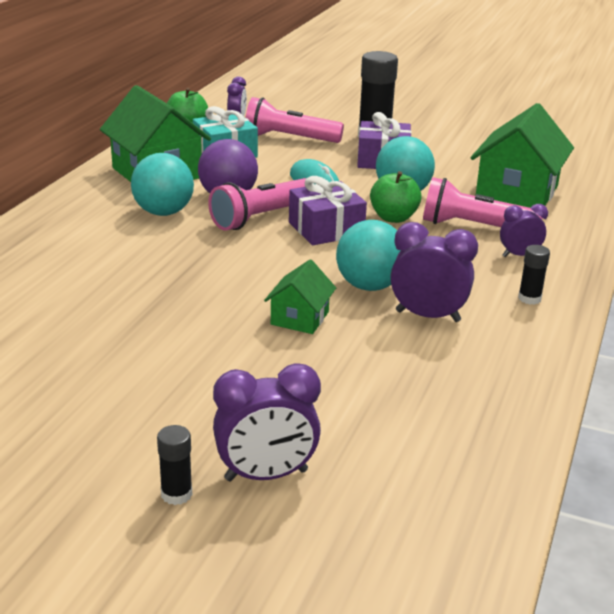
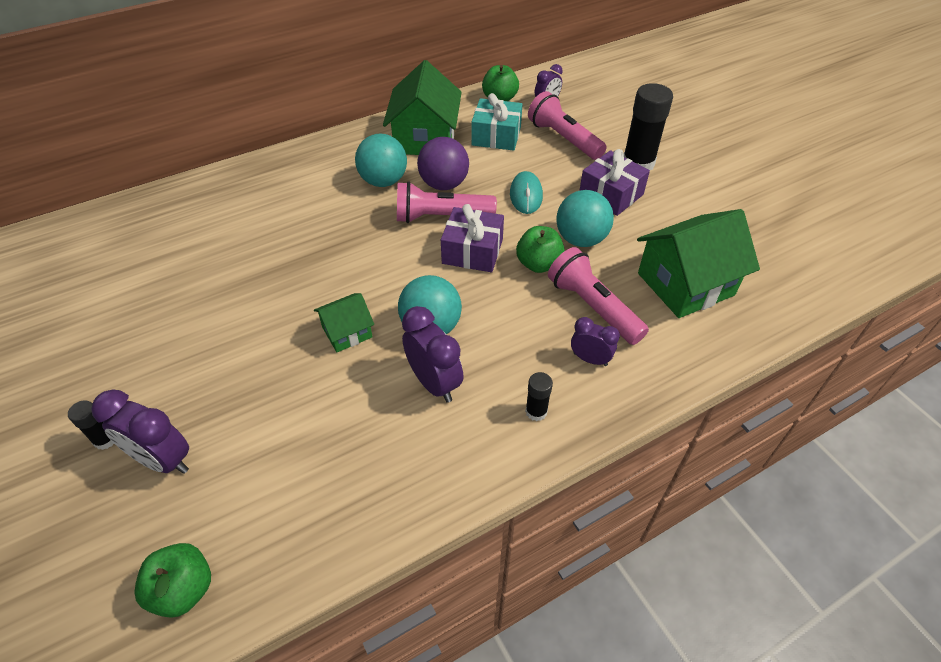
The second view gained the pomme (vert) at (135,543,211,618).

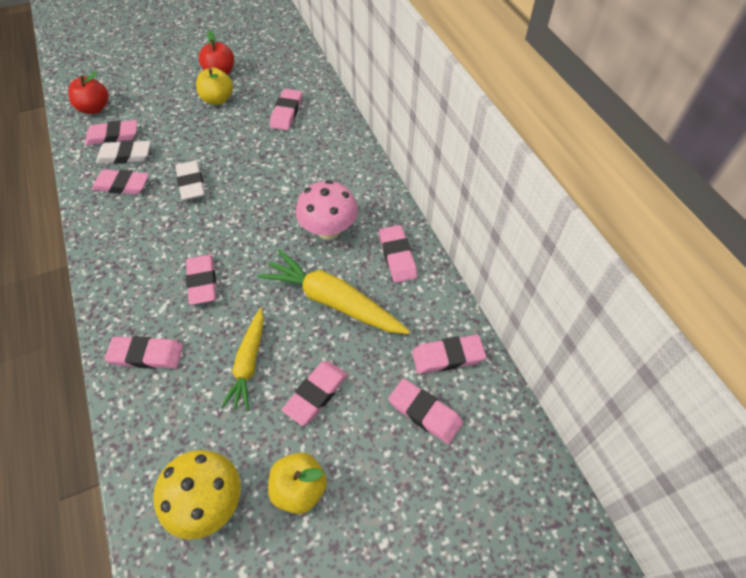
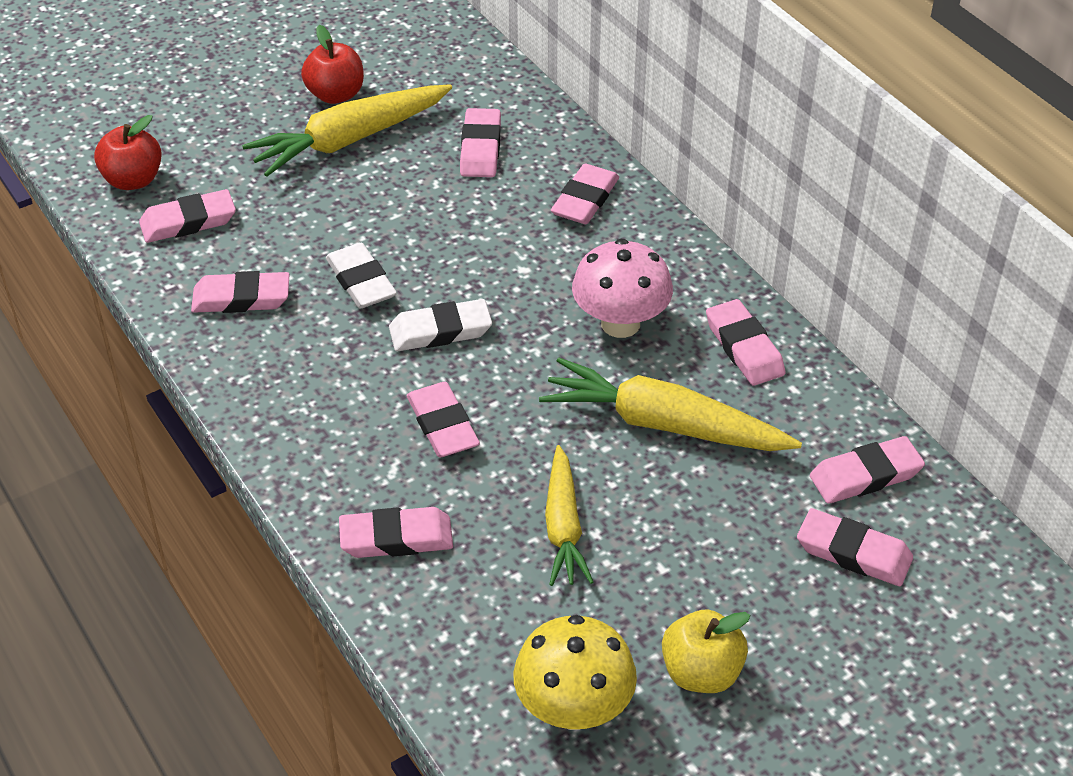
Where the pomme (jaune) stood at (196,67,233,105), the carotte (jaune) came to stand at (242,84,452,177).
The gomme (blanc) ended up elsewhere, having gone from (96,140,151,164) to (389,299,492,351).
The gomme (rose) ended up elsewhere, having gone from (282,361,348,426) to (551,164,619,224).

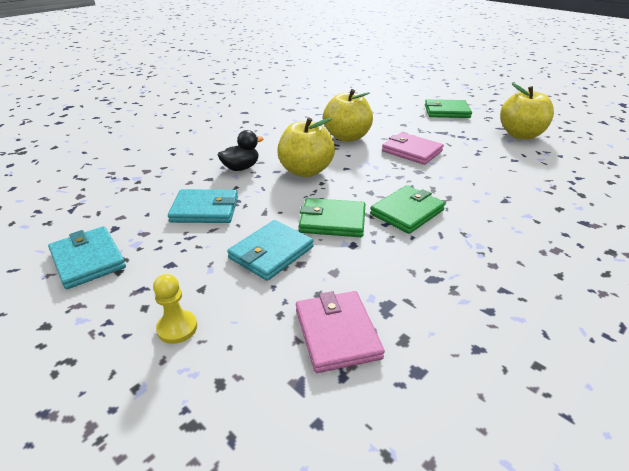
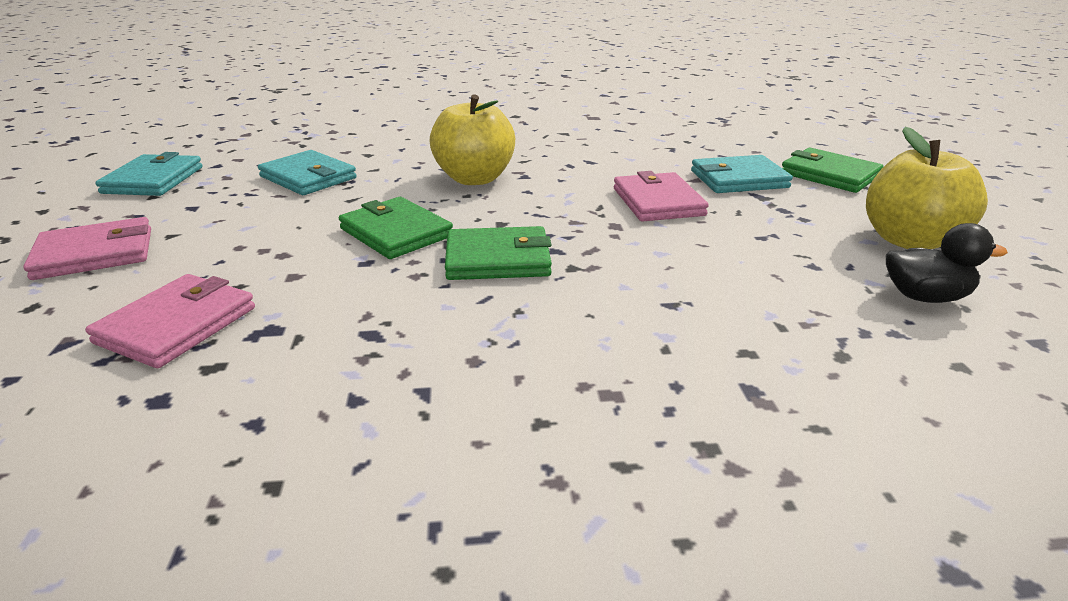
Where the pion (jaune) stood at (153,274,197,344), the portefeuille (rose) came to stand at (23,217,151,280).
The portefeuille (turquoise) ended up elsewhere, having gone from (227,220,314,281) to (691,155,793,193).
The canard (noir) ended up elsewhere, having gone from (218,130,263,171) to (886,223,1008,303).
The second view lost the pomme (jaune) at (323,89,373,142).

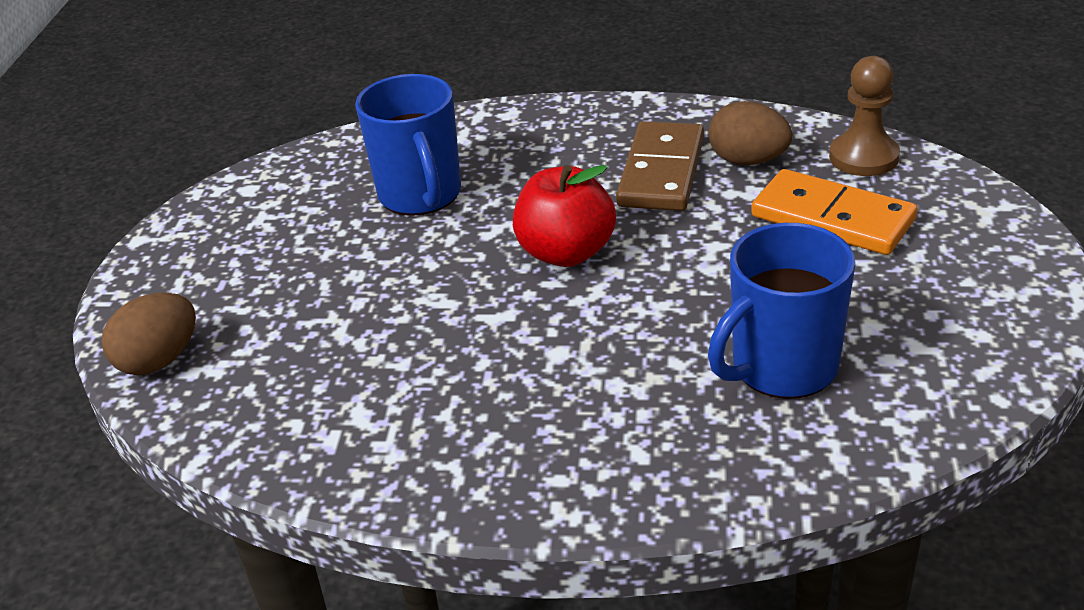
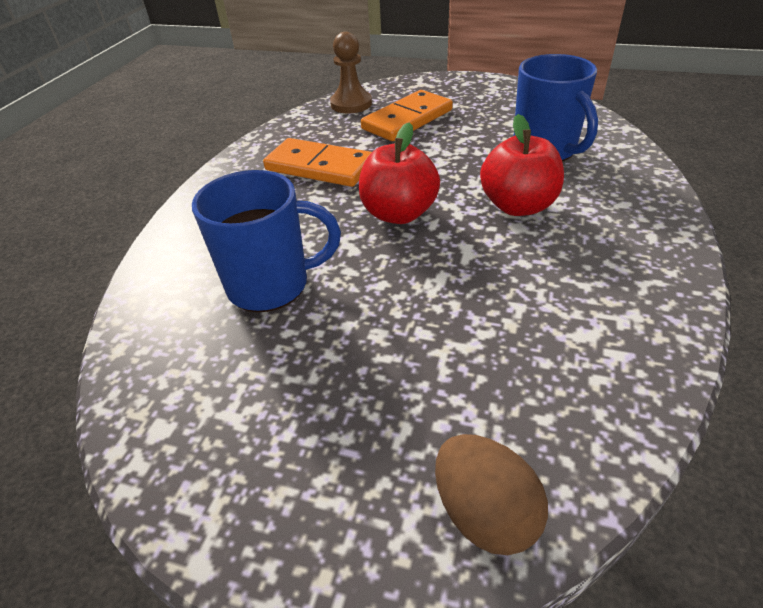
What was the domino (marron) at (616,121,704,211) turned into the domino (orange) at (263,138,372,187).
The second view gained the pomme (rouge) at (480,114,564,216).
The second view lost the œuf (marron) at (709,101,792,165).

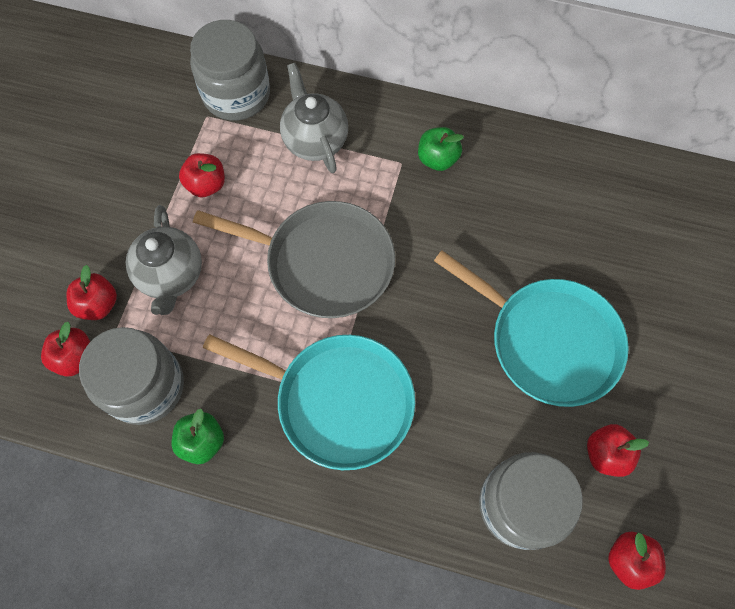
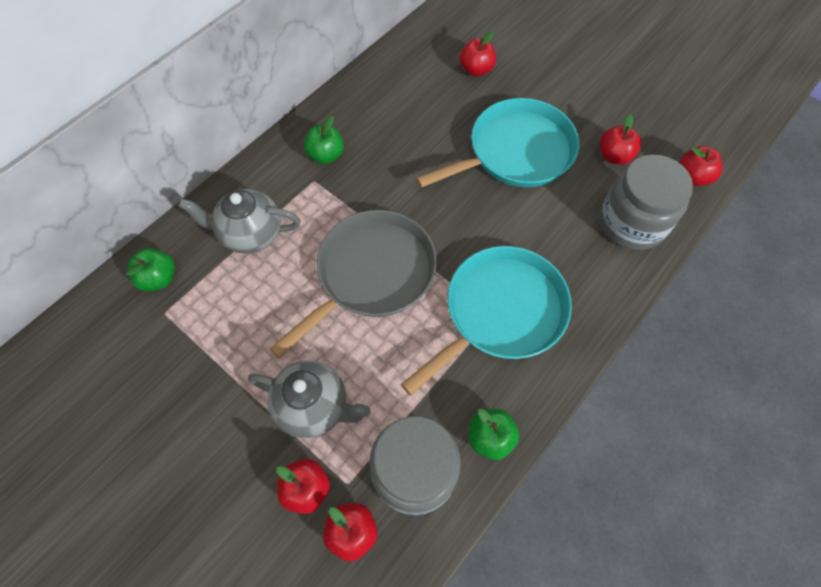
Where the bocal (gris) stood at (190,20,270,120), the pomme (vert) came to stand at (126,248,175,291).
The pomme (rouge) ended up elsewhere, having gone from (179,153,225,198) to (459,31,496,77).

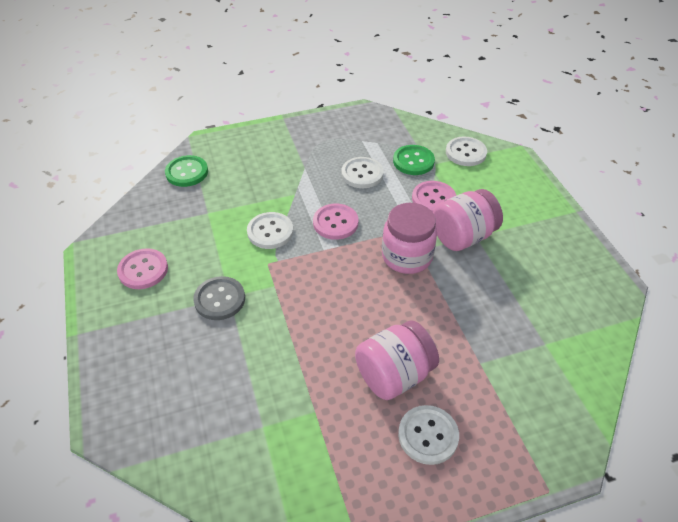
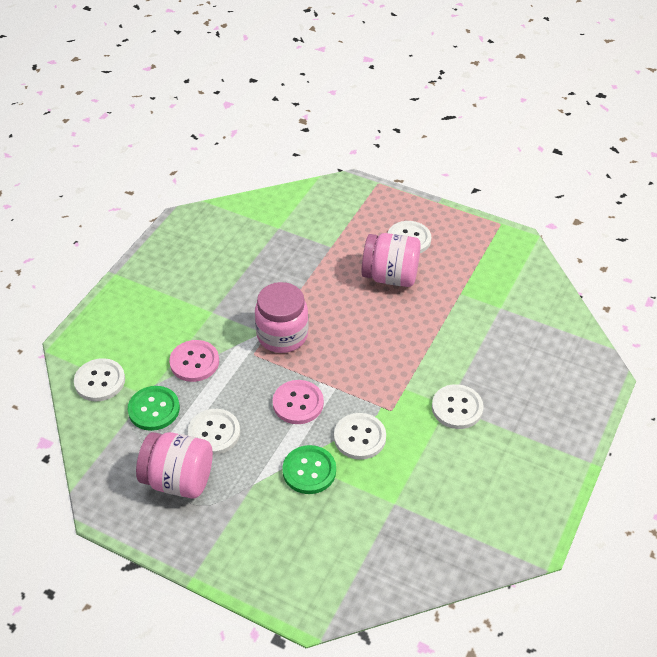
The bocal (rose) ended up elsewhere, having gone from (433,189,503,251) to (136,432,213,499).
The bouton (vert) ended up elsewhere, having gone from (165,155,208,187) to (282,445,336,494).
What was the bouton (gris) at (193,276,245,320) turned into the bouton (blanc) at (432,384,484,429).
The second view lost the bouton (rose) at (117,248,168,289).

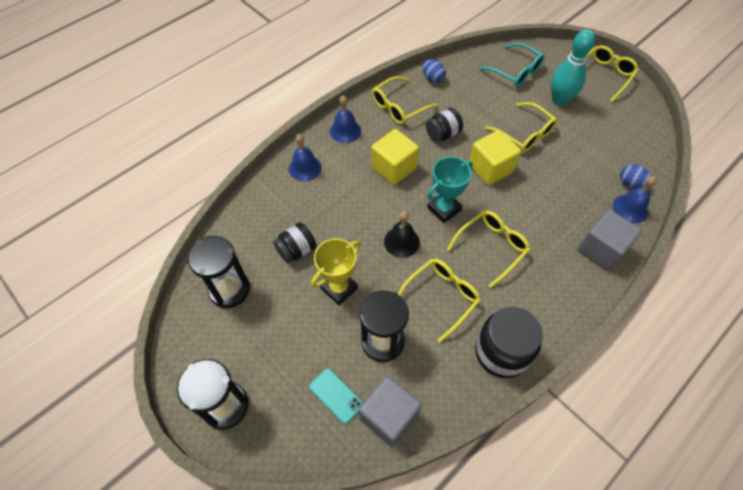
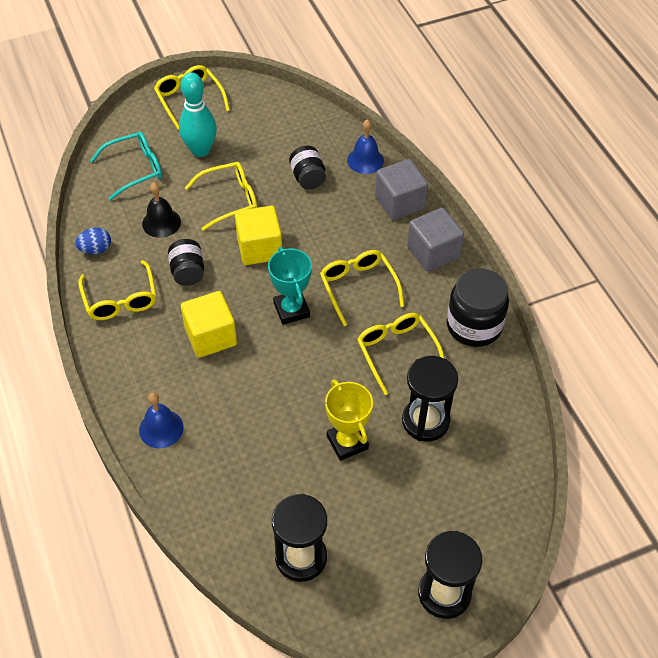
The cloche (noir) ended up elsewhere, having gone from (384,211,420,258) to (142,183,181,238).
The bocal (noir) ended up elsewhere, having gone from (273,223,316,263) to (289,146,326,189).
The cube (gris) ended up elsewhere, having gone from (359,376,422,447) to (407,208,464,272).
The second view lost the téléphone (turquoise) at (309,368,363,424).
The second view lost the cloche (bleu) at (330,96,361,143).
The second view lost the œuf (bleu) at (620,164,652,188).

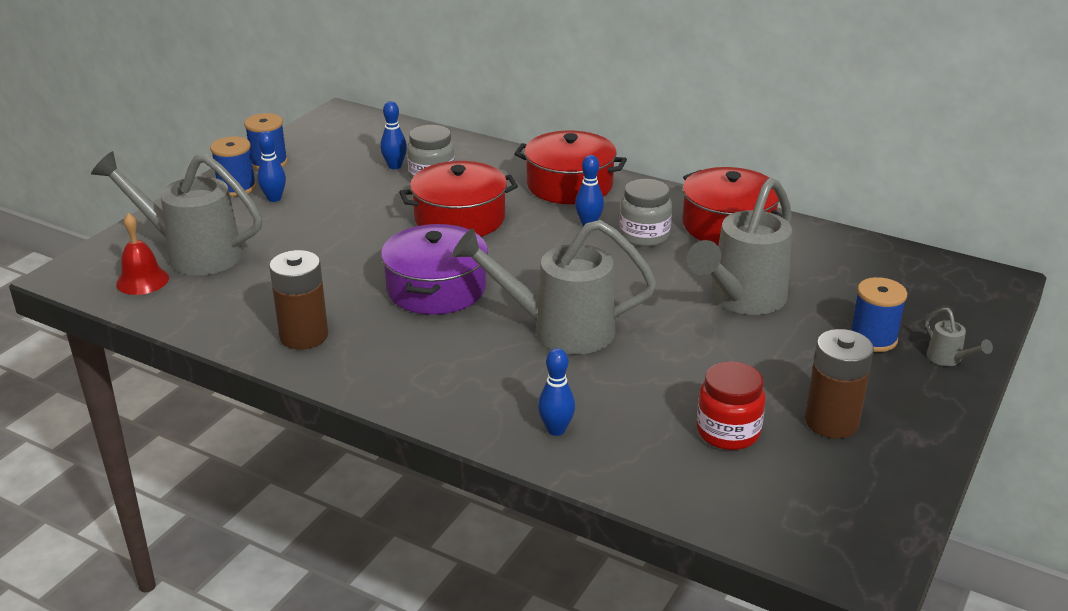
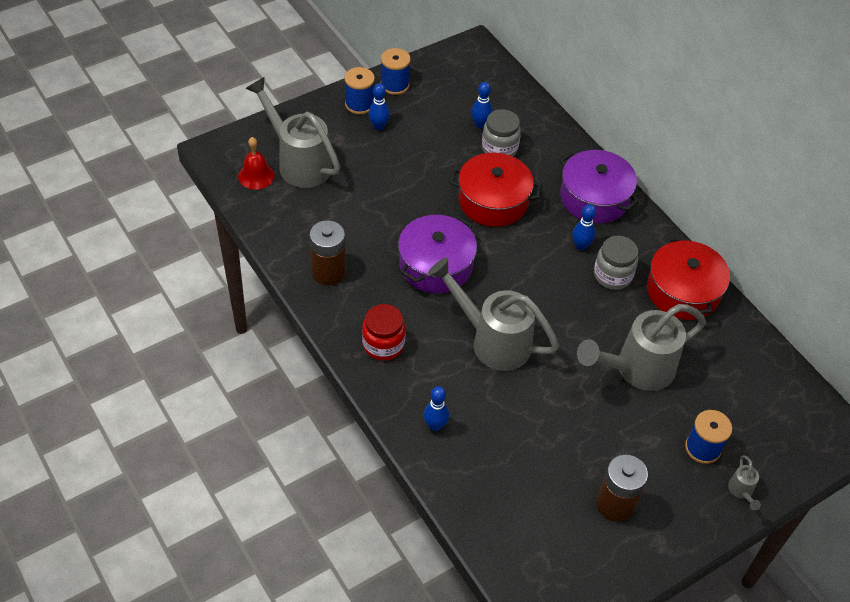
The bocal (rouge) ended up elsewhere, having gone from (697,361,765,450) to (362,304,405,361).
What was the marmite (rouge) at (514,131,627,204) turned into the marmite (violet) at (560,150,639,223).

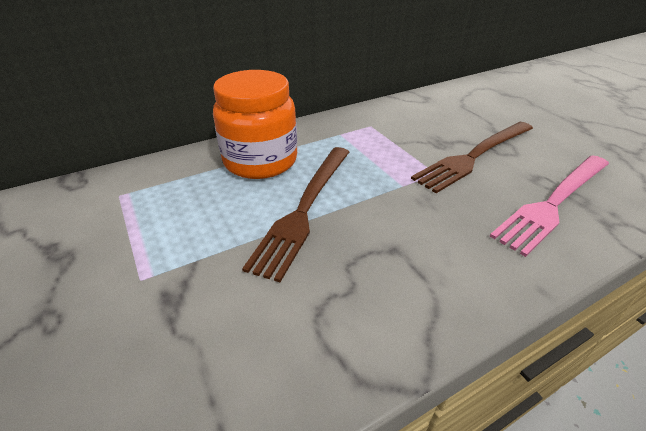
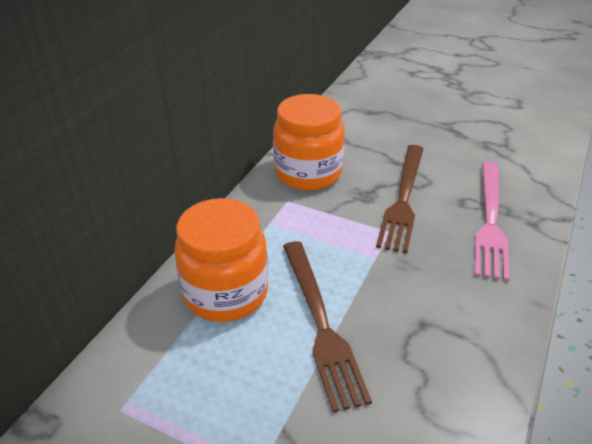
The second view gained the bocal (orange) at (273,94,345,191).

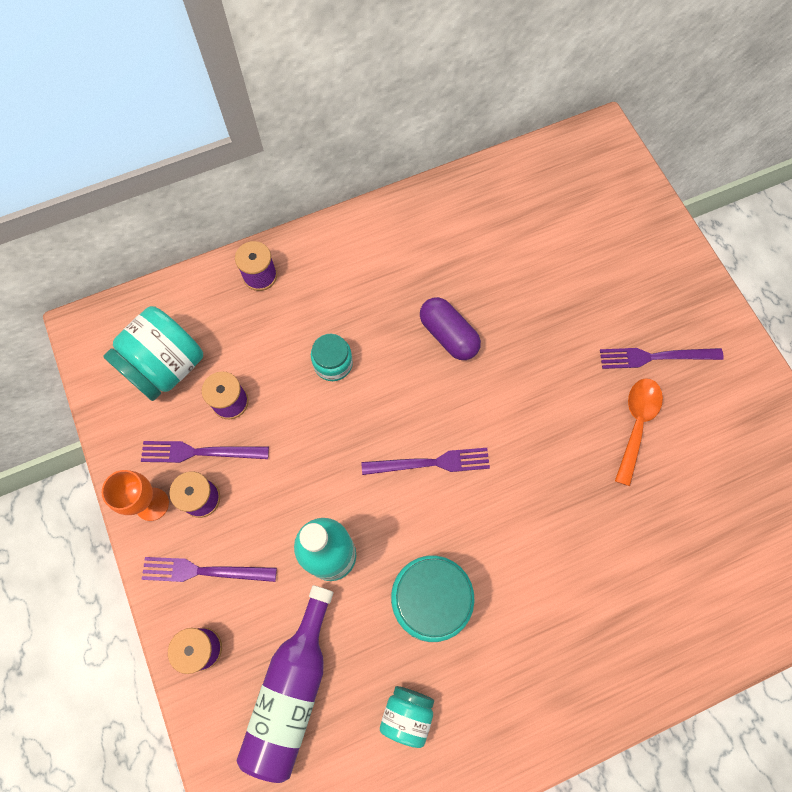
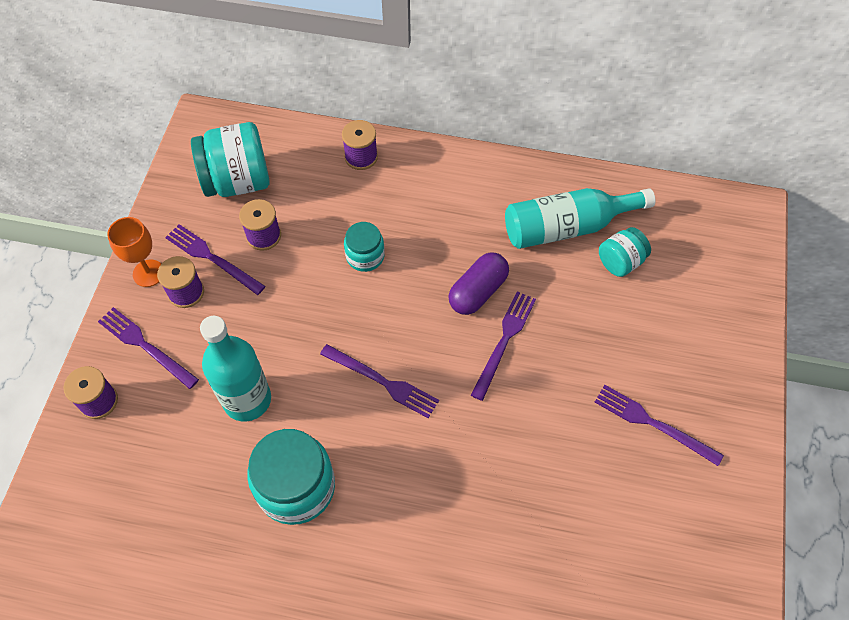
The gélule (violet) at (420,297,481,360) ended up facing another way, 45 degrees clockwise from before.
The second view gained the fourchette (violet) at (471,291,536,401).
The second view gained the bouteille (turquoise) at (505,188,655,249).
The bocal (turquoise) ended up elsewhere, having gone from (380,686,434,748) to (599,227,651,277).
The second view lost the bouteille (violet) at (237,585,333,783).
The second view lost the cuillère (orange) at (615,378,663,486).

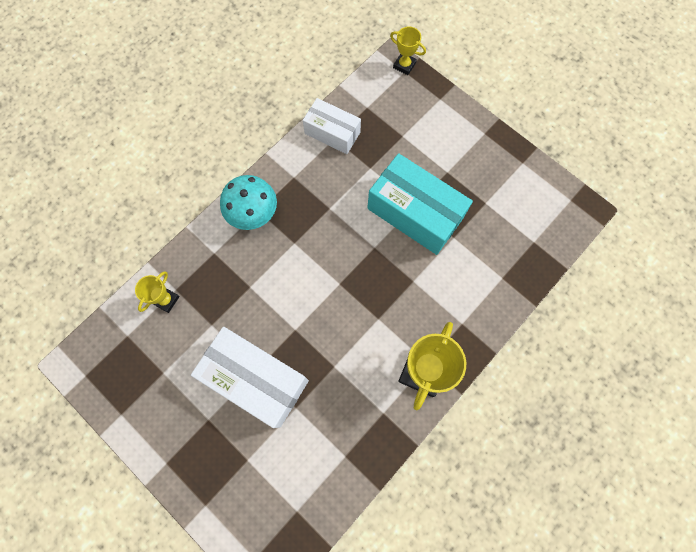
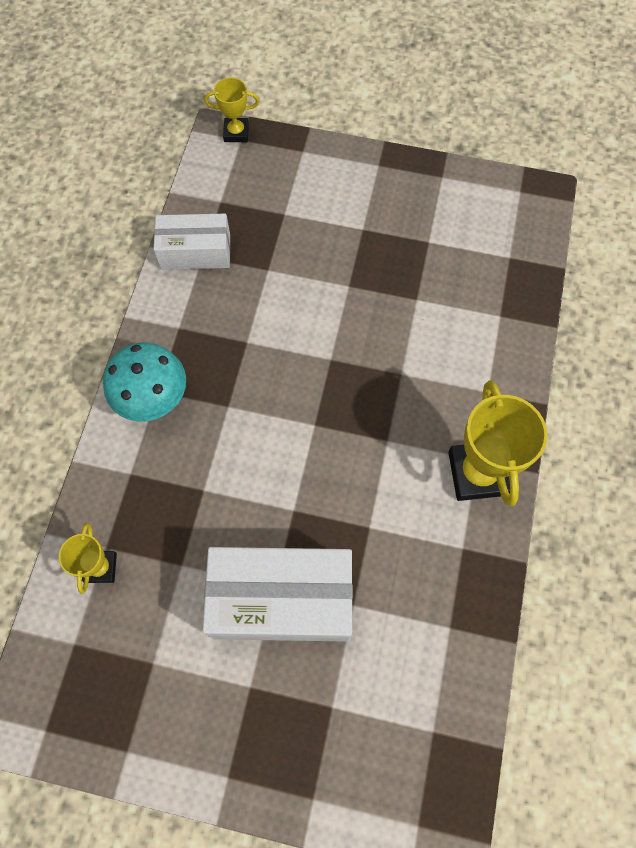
The second view lost the boîte (turquoise) at (367,153,473,255).

